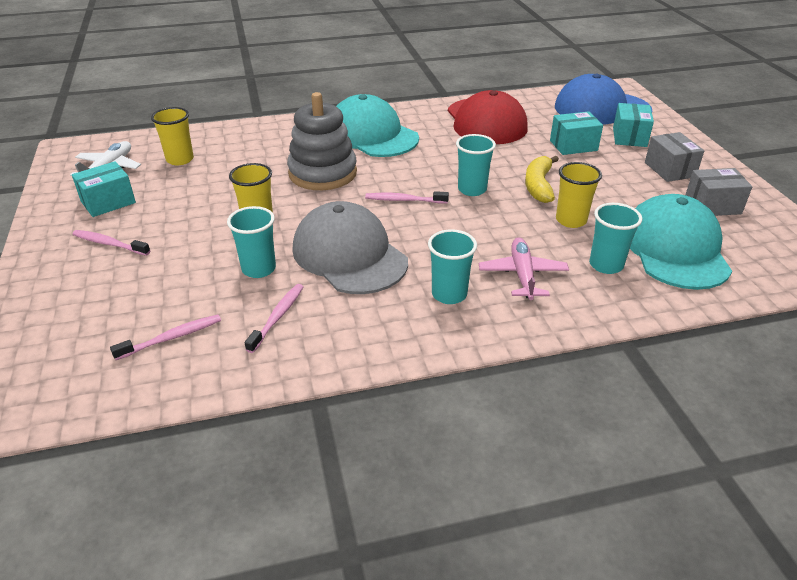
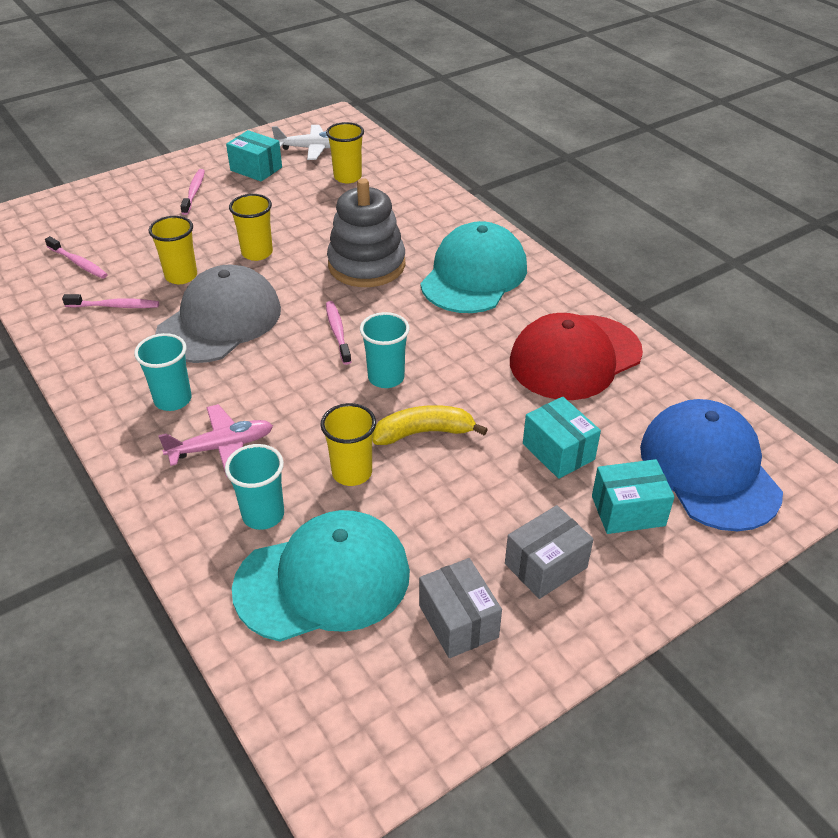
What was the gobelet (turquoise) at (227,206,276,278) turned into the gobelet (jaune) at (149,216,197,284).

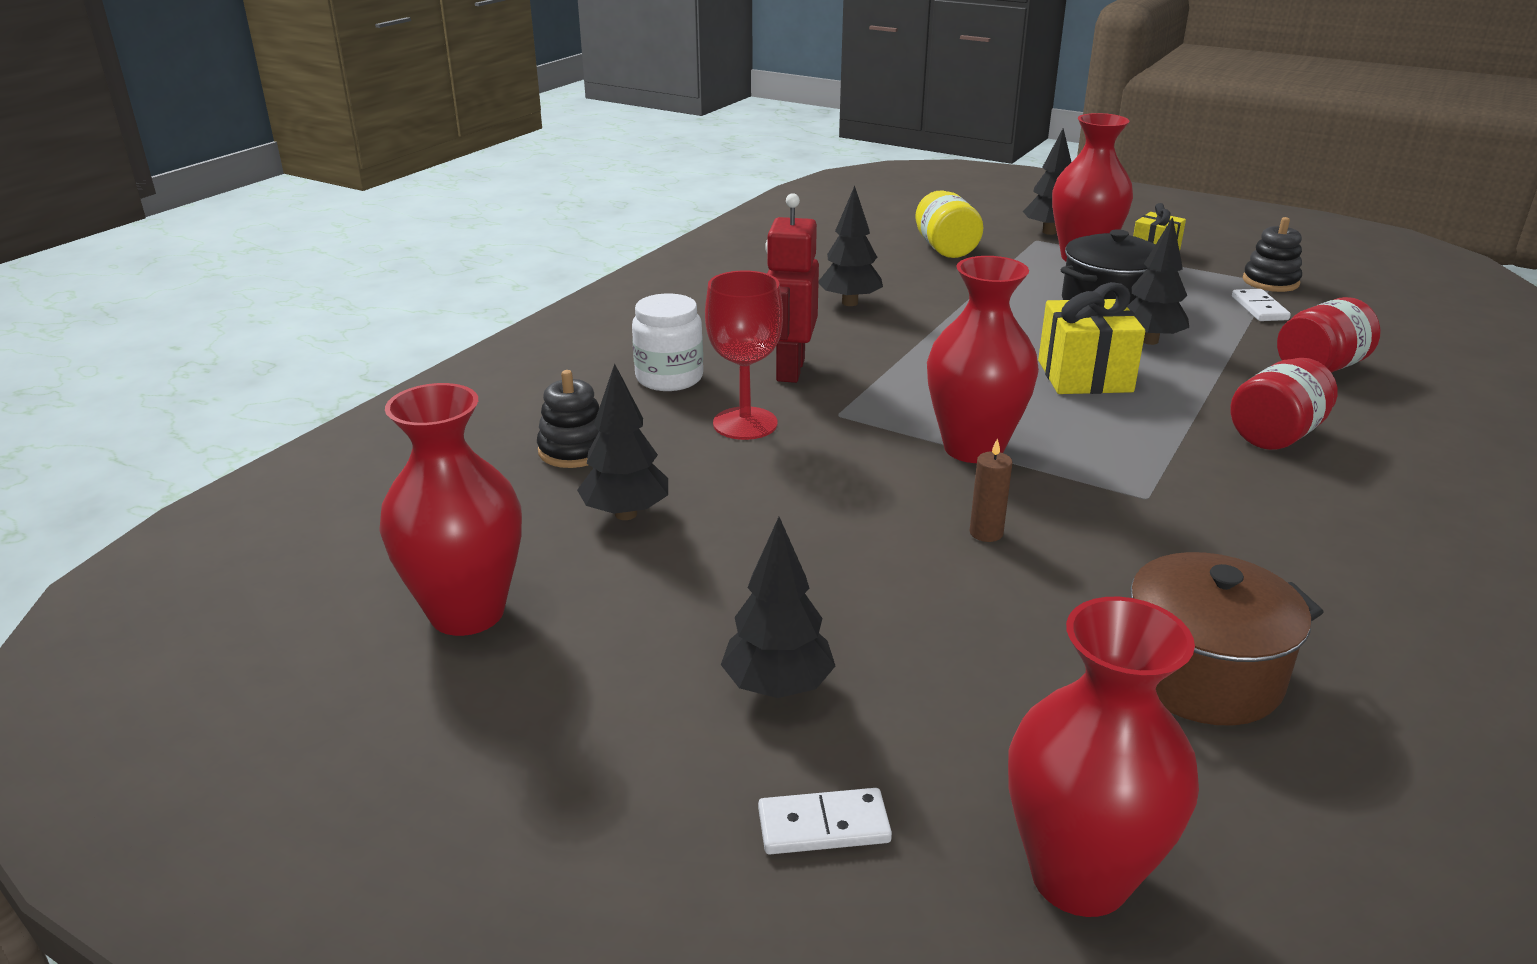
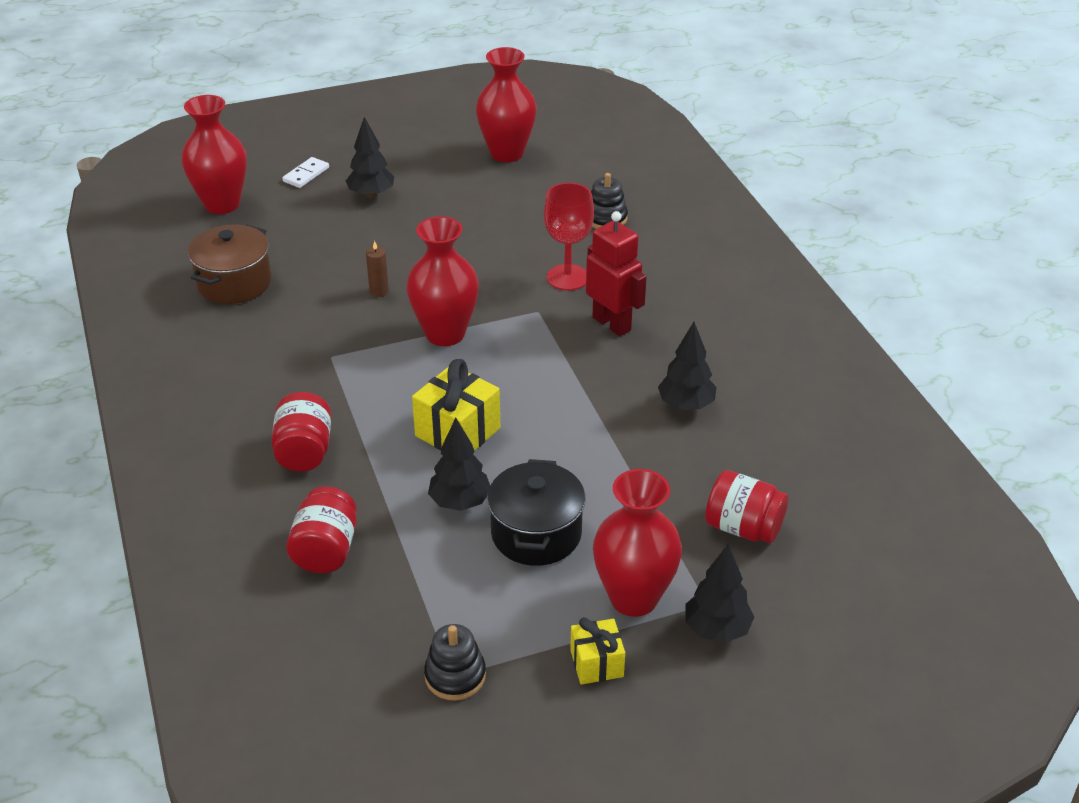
What was the bocal (jaune) at (915,190,983,258) turned into the bocal (rouge) at (705,470,788,543).
The second view lost the arbre (noir) at (577,364,668,520).
The second view lost the bocal (blanc) at (632,294,703,391).
The second view lost the domino (blanc) at (1232,289,1291,321).

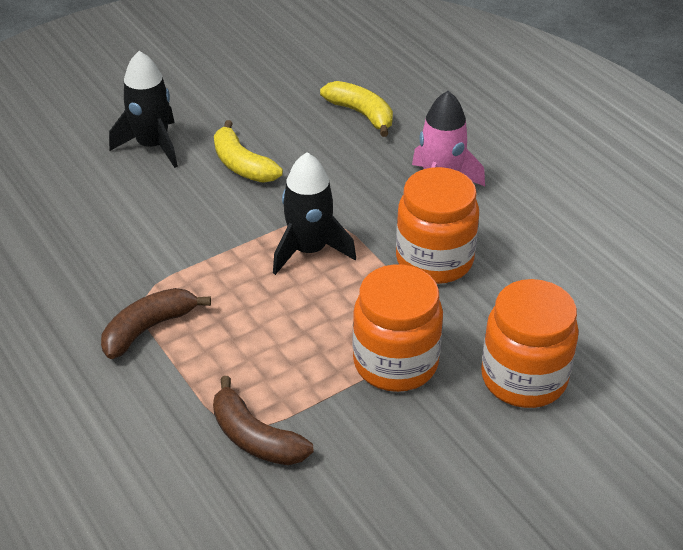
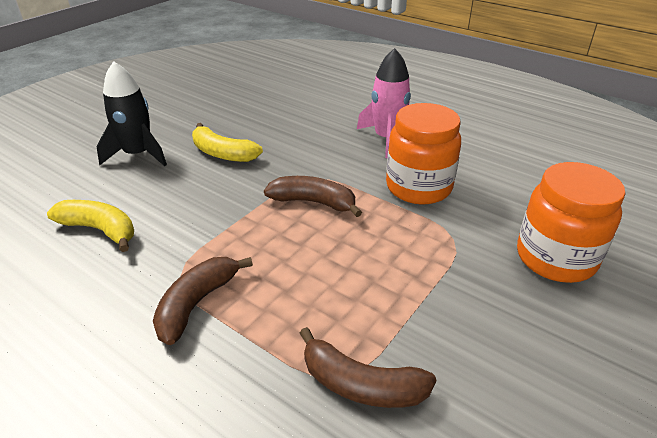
The banane (jaune) ended up elsewhere, having gone from (320,81,393,137) to (47,200,134,252).
Where the fusée (noir) stood at (273,152,356,275), the banane (marron) came to stand at (264,176,362,217).
The second view lost the bocal (orange) at (353,264,443,392).

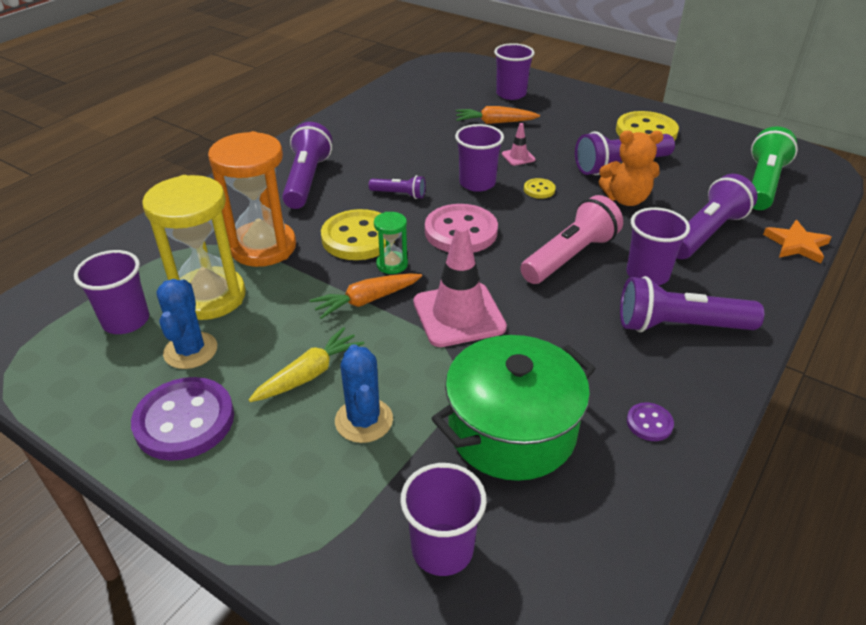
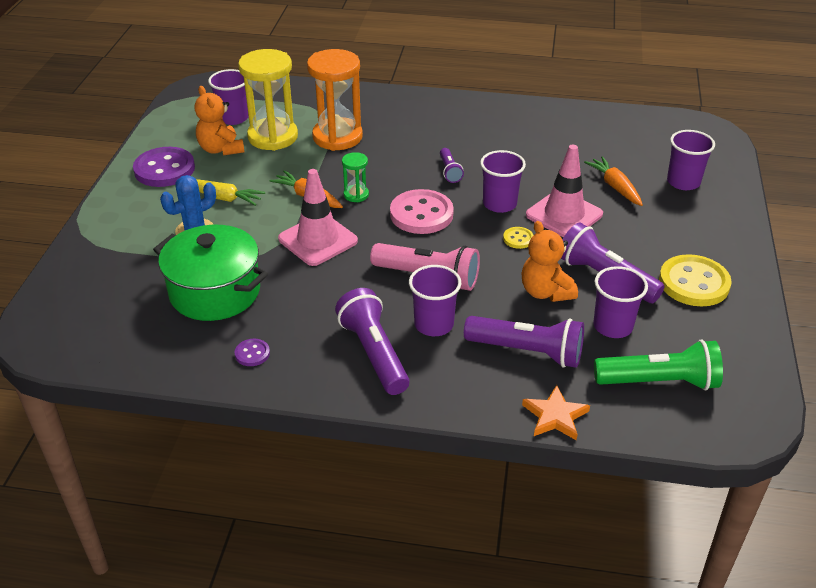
Where the cactus (bleu) stood at (156,279,217,369), the ours en peluche (orange) came to stand at (195,86,244,156).
The size of the cône de chantier (rose) at (502,123,536,166) changed by a factor of 2.20.
The gobelet (violet) ended up elsewhere, having gone from (400,463,487,576) to (593,266,648,338).
The second view lost the lampe de poche (violet) at (282,122,332,209).
The second view lost the bouton (jaune) at (321,209,395,260).

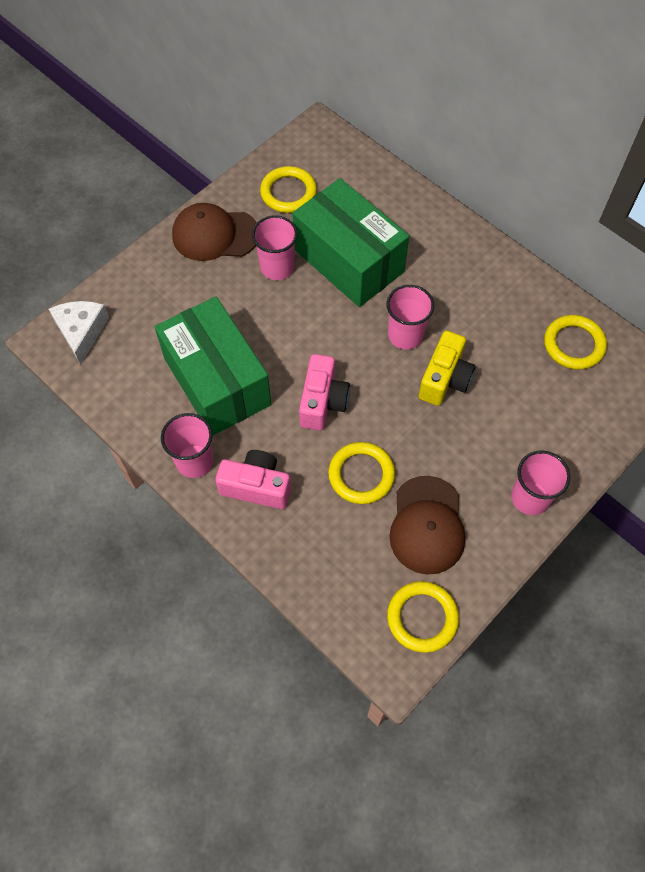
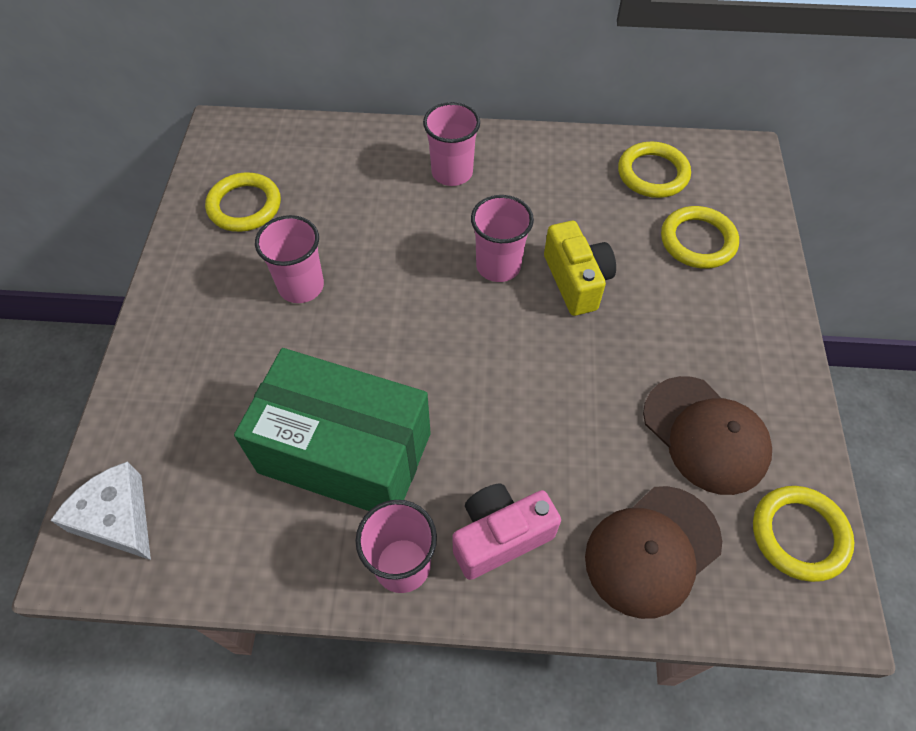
The gobelet (rose) ended up elsewhere, having gone from (511,450,570,515) to (423,102,480,186).
The casquette (marron) ended up elsewhere, having gone from (172,203,257,261) to (585,486,722,619).
The anneau (jaune) ended up elsewhere, having gone from (328,442,395,504) to (661,206,739,269).
The second view lost the boîte (vert) at (292,178,409,307).
The second view lost the appareil photo (rose) at (299,354,350,431).

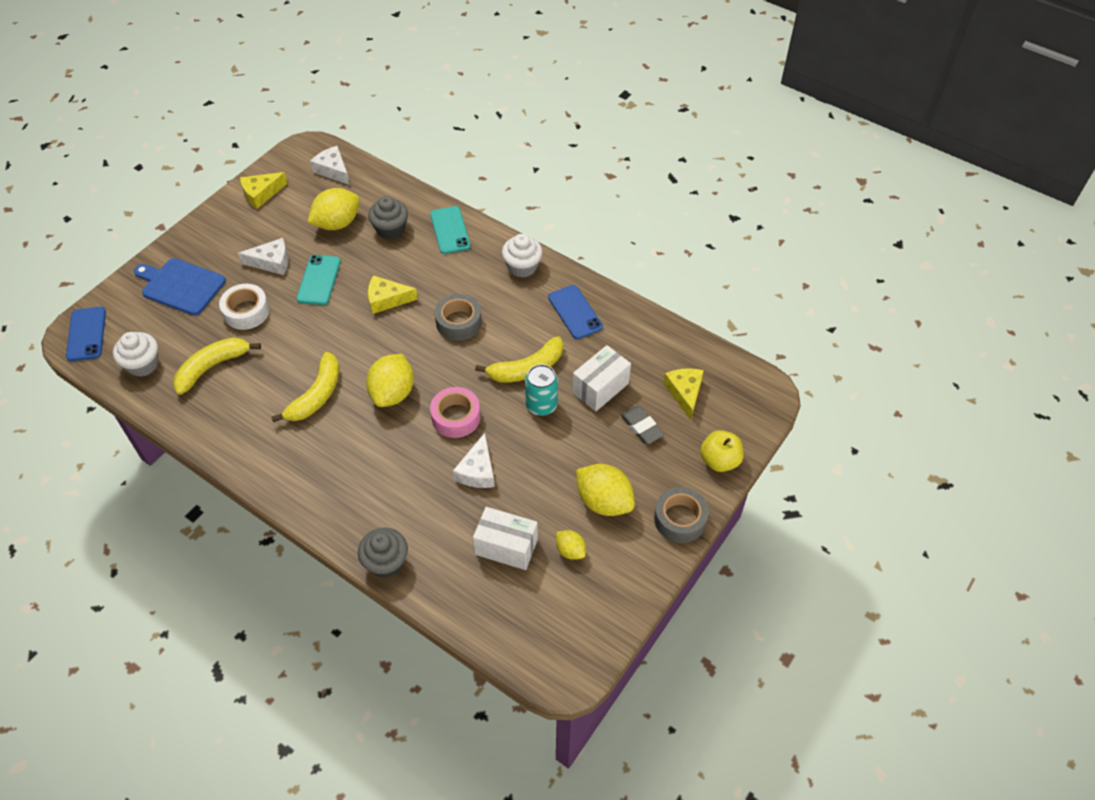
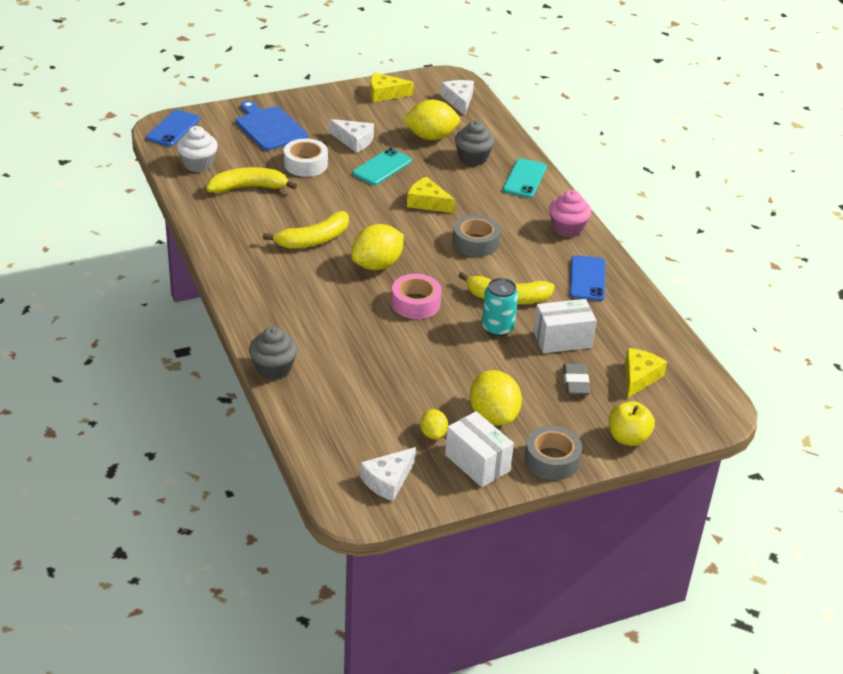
The fromage (blanc) ended up elsewhere, having gone from (453,433,495,488) to (360,447,416,501).
The boîte (blanc) ended up elsewhere, having gone from (473,507,538,570) to (445,411,514,487).
What was the muffin (blanc) at (502,234,543,278) turned into the muffin (rose) at (549,190,591,237).

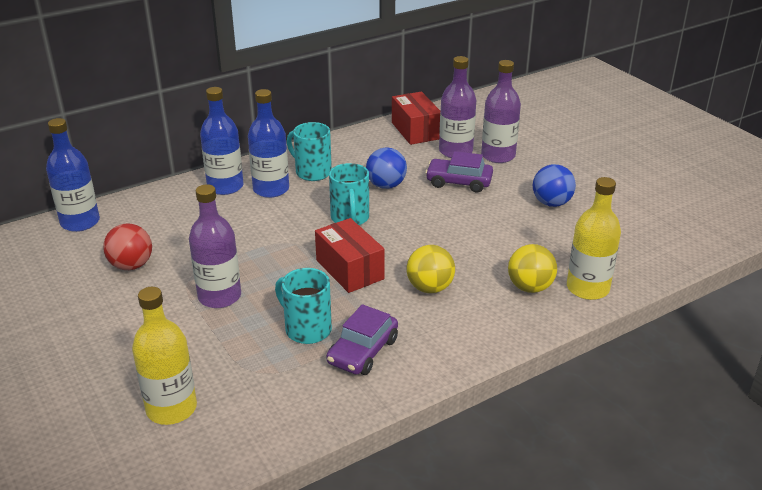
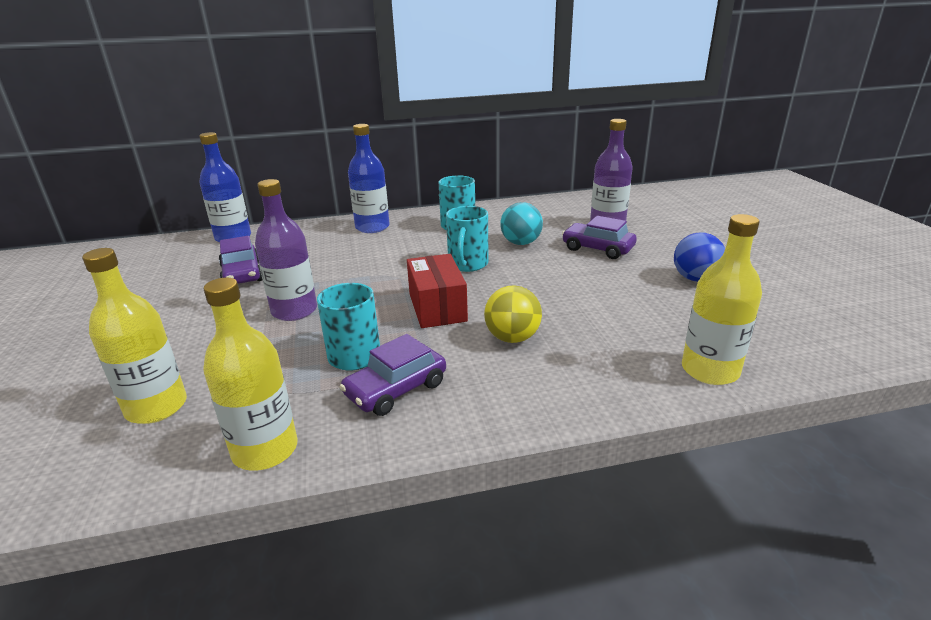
The second view gained the bouteille (jaune) at (203,278,298,471).
Where the balle (rouge) stood at (103,223,152,270), the voiture (violet) came to stand at (219,236,263,284).
What was the balle (bleu) at (366,147,407,189) turned into the balle (turquoise) at (500,202,543,245).
The second view lost the bouteille (bleu) at (248,89,289,198).
The second view lost the boîte (rouge) at (392,91,440,145).
The second view lost the bouteille (violet) at (481,60,521,163).
The second view lost the balle (jaune) at (508,244,557,293).

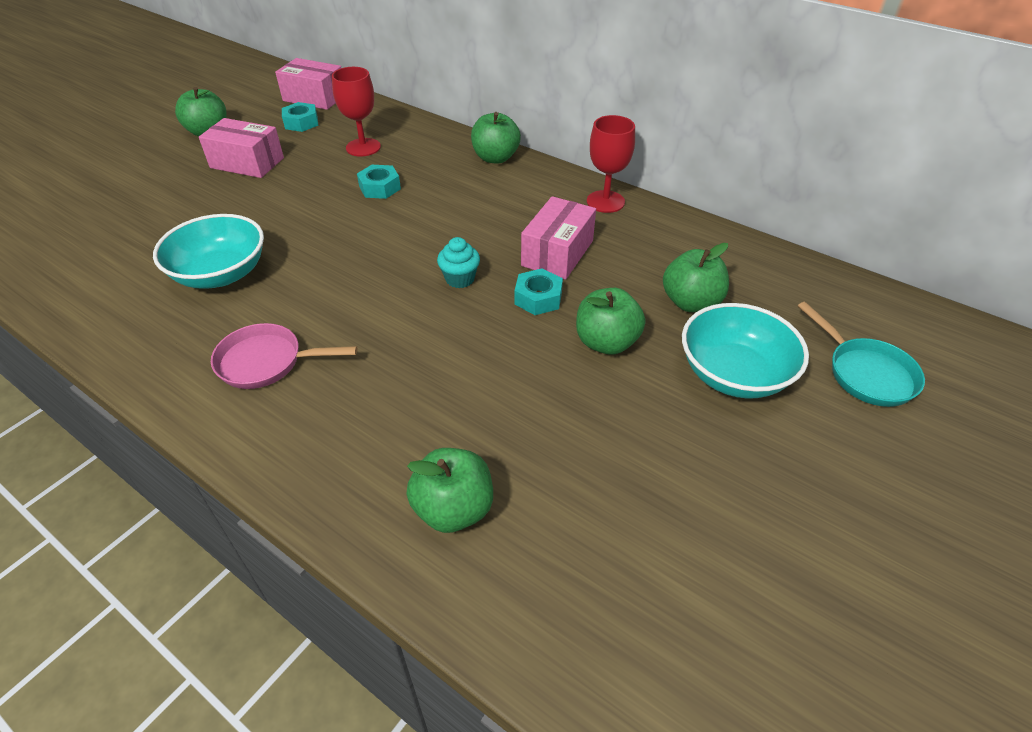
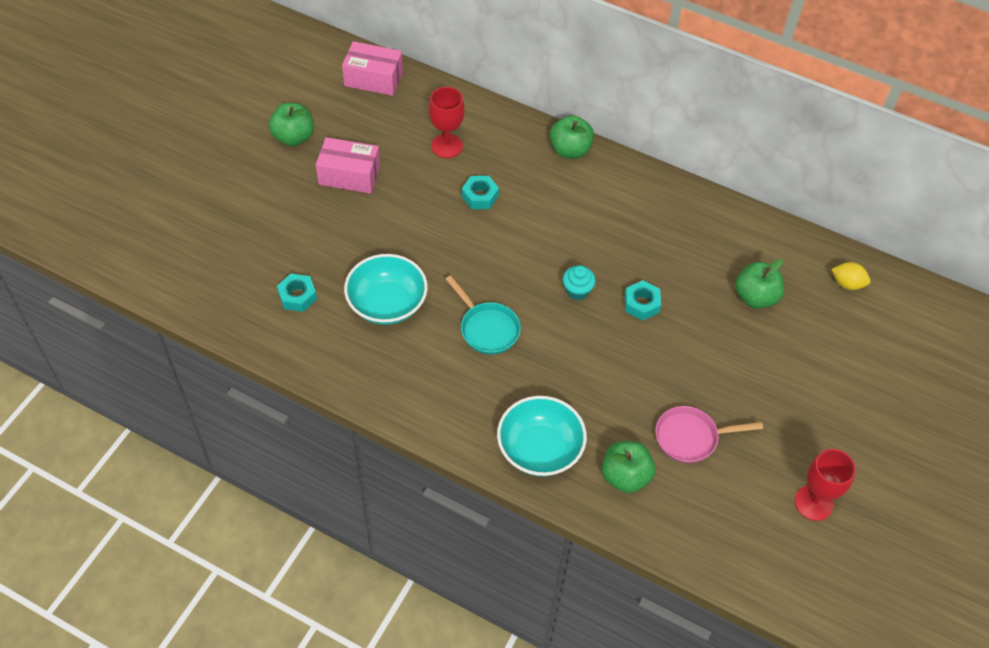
The écrou (turquoise) ended up elsewhere, having gone from (282,102,318,132) to (277,274,317,312).
The poêle (turquoise) ended up elsewhere, having gone from (798,302,925,407) to (446,275,521,355).
The bol (turquoise) ended up elsewhere, having gone from (682,303,809,399) to (497,396,587,476).
The poêle (rose) ended up elsewhere, having gone from (211,323,357,389) to (655,406,763,463).
The verre à pied (rouge) ended up elsewhere, having gone from (587,115,635,213) to (795,449,856,521).
The second view gained the citron (jaune) at (831,262,871,290).
The second view lost the boîte (rose) at (521,196,596,280).
The second view lost the pomme (vert) at (576,288,645,355).

